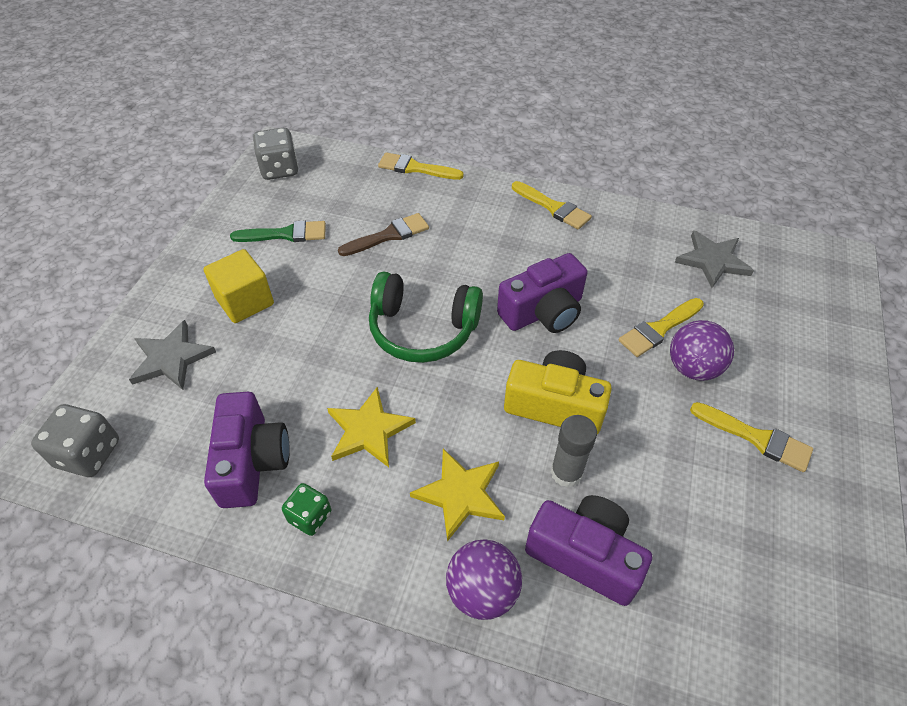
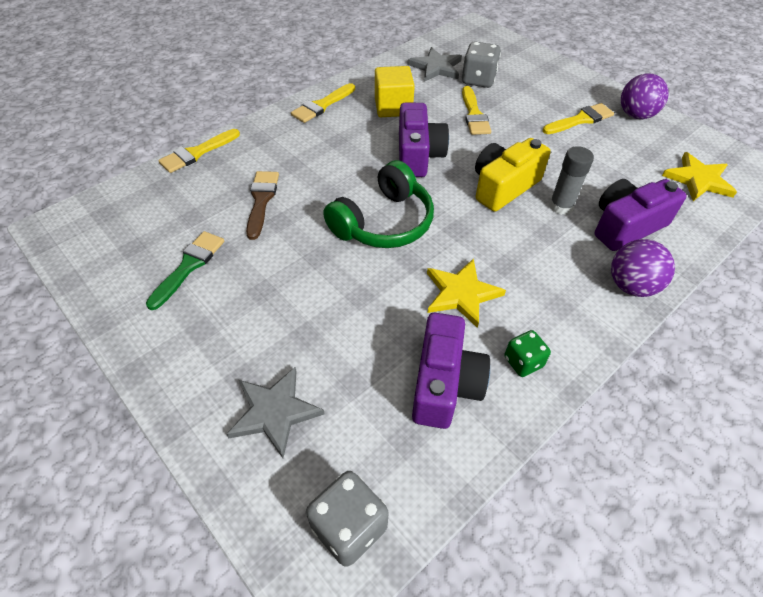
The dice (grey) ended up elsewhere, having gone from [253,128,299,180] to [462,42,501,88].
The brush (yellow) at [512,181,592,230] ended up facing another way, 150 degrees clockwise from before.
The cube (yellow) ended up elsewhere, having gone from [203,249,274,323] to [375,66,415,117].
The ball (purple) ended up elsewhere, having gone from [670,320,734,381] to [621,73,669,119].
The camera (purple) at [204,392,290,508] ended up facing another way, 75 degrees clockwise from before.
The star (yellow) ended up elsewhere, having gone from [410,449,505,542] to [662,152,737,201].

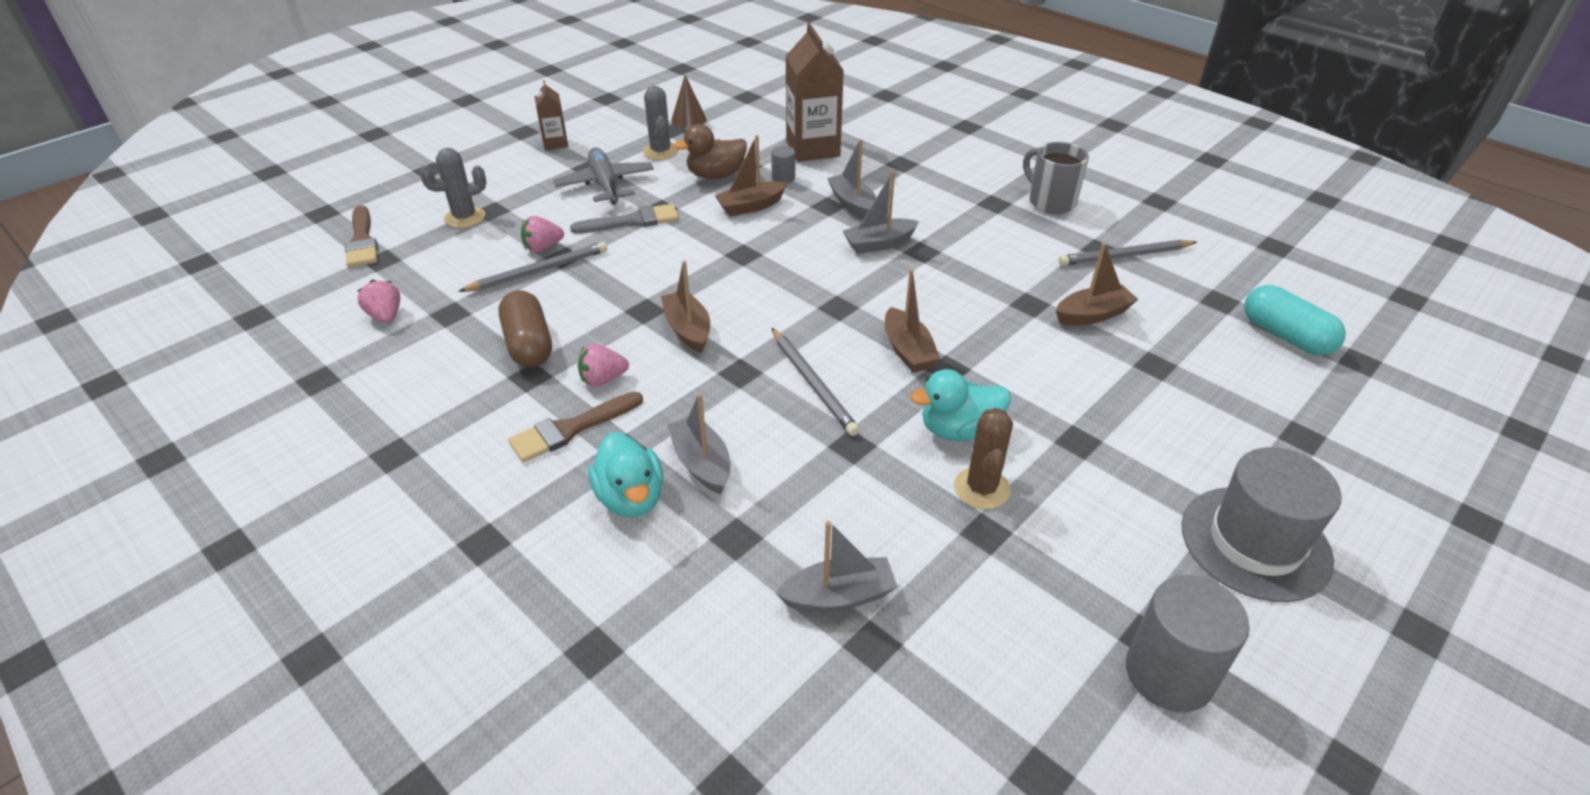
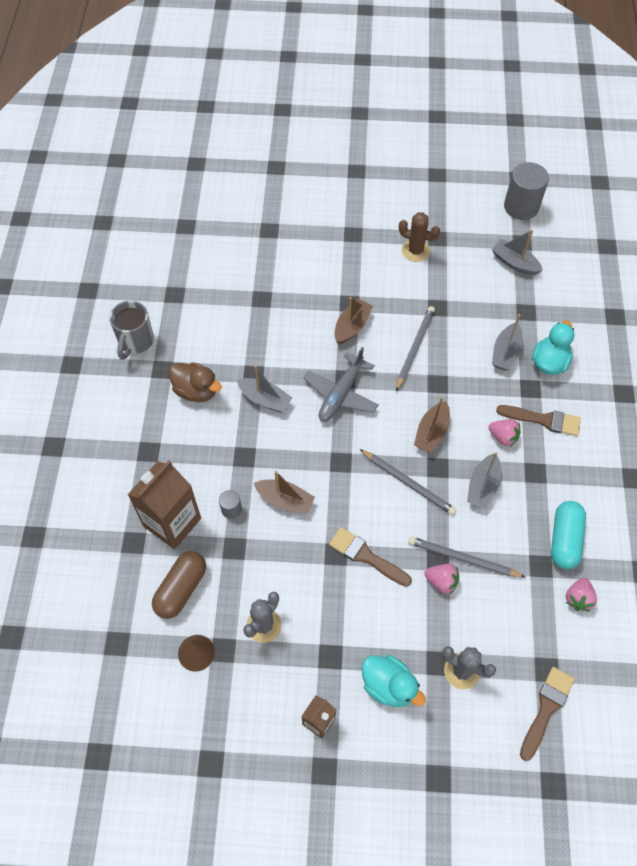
The duck (brown) ended up elsewhere, having gone from [674,124,747,179] to [169,362,222,402].
The boat (grey) ended up elsewhere, having gone from [827,139,876,219] to [467,452,501,509].
The plane (grey) ended up elsewhere, having gone from [553,148,654,205] to [303,347,379,422].
What was the brush (grey) at [570,204,679,234] turned into the brush (brown) at [329,527,412,587].
The pencil (grey) ended up elsewhere, having gone from [1059,240,1197,266] to [360,449,456,515].
The second view lost the boat (brown) at [1056,243,1138,325].
The capsule (turquoise) ended up elsewhere, having gone from [1244,285,1346,356] to [551,501,586,569].
The capsule (brown) ended up elsewhere, having gone from [499,290,552,367] to [152,551,206,619].
The duck (turquoise) ended up elsewhere, having gone from [910,369,1011,441] to [362,655,426,707].
The cactus (brown) at [954,408,1013,509] ended up facing another way, 60 degrees clockwise from before.
The second view lost the hat (grey) at [1181,447,1342,602].
The cylinder (grey) ended up elsewhere, having gone from [1126,575,1250,712] to [504,162,549,220].

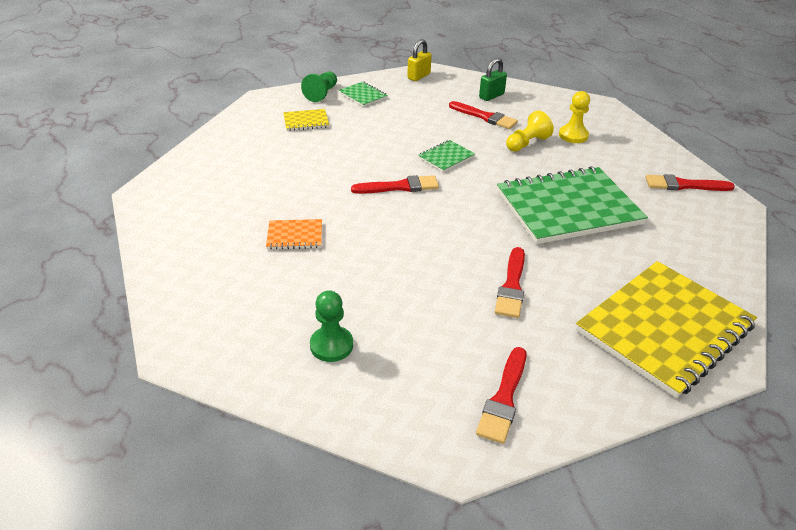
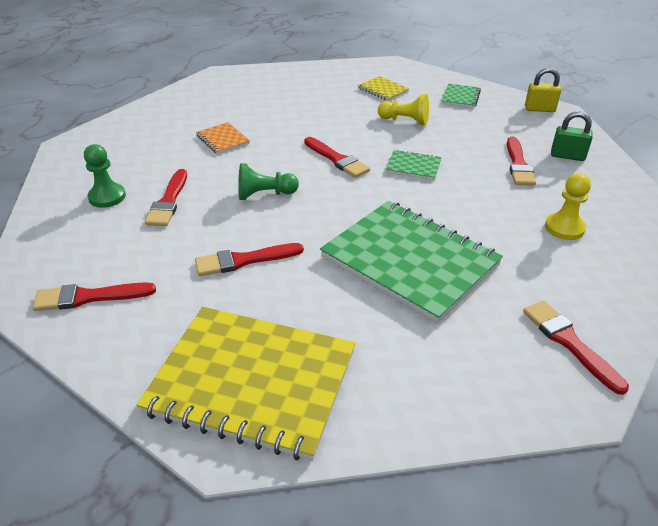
The pawn (green) ended up elsewhere, having gone from [301,72,337,102] to [238,163,299,200].
The pawn (yellow) ended up elsewhere, having gone from [506,111,554,152] to [378,94,429,125].
The second view gained the brush (red) at [145,169,187,226].

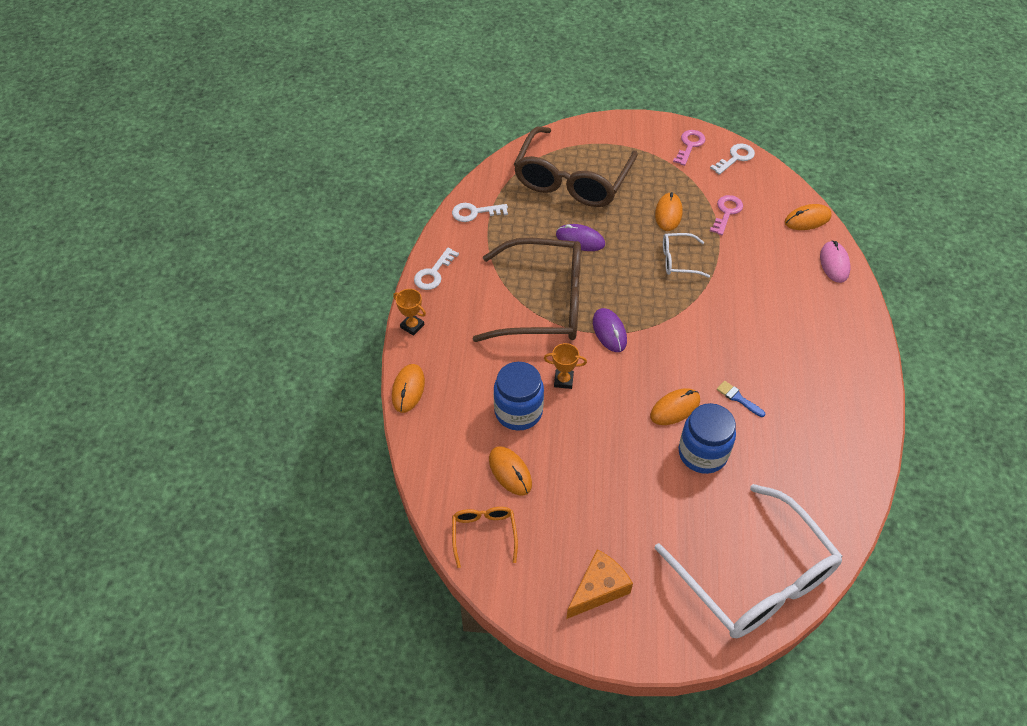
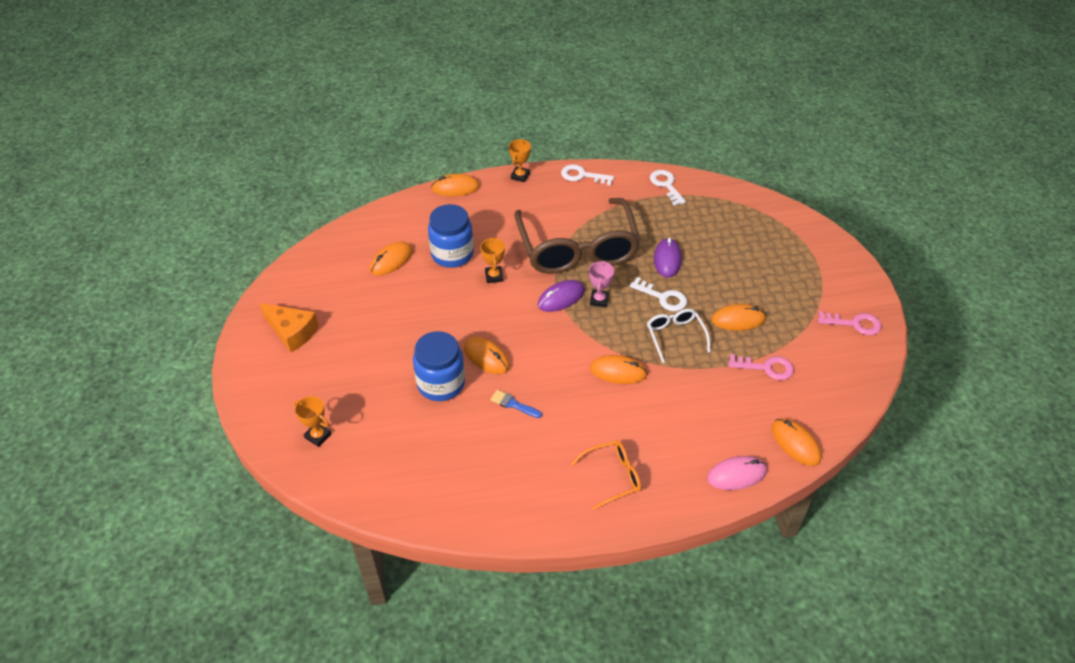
The second view lost the glasses (brown) at [514,126,638,207].
The key (white) ended up elsewhere, having gone from [710,143,755,175] to [630,277,687,311].
The brush (blue) at [717,381,765,417] ended up facing another way, 90 degrees counterclockwise from before.
Where the glasses (white) stood at [654,484,843,638], the trophy (orange) came to stand at [294,396,332,447].
The glasses (orange) ended up elsewhere, having gone from [452,507,518,568] to [571,441,641,510].
The second view gained the trophy (pink) at [589,261,614,307].
The second view gained the mouse (orange) at [590,355,648,384].

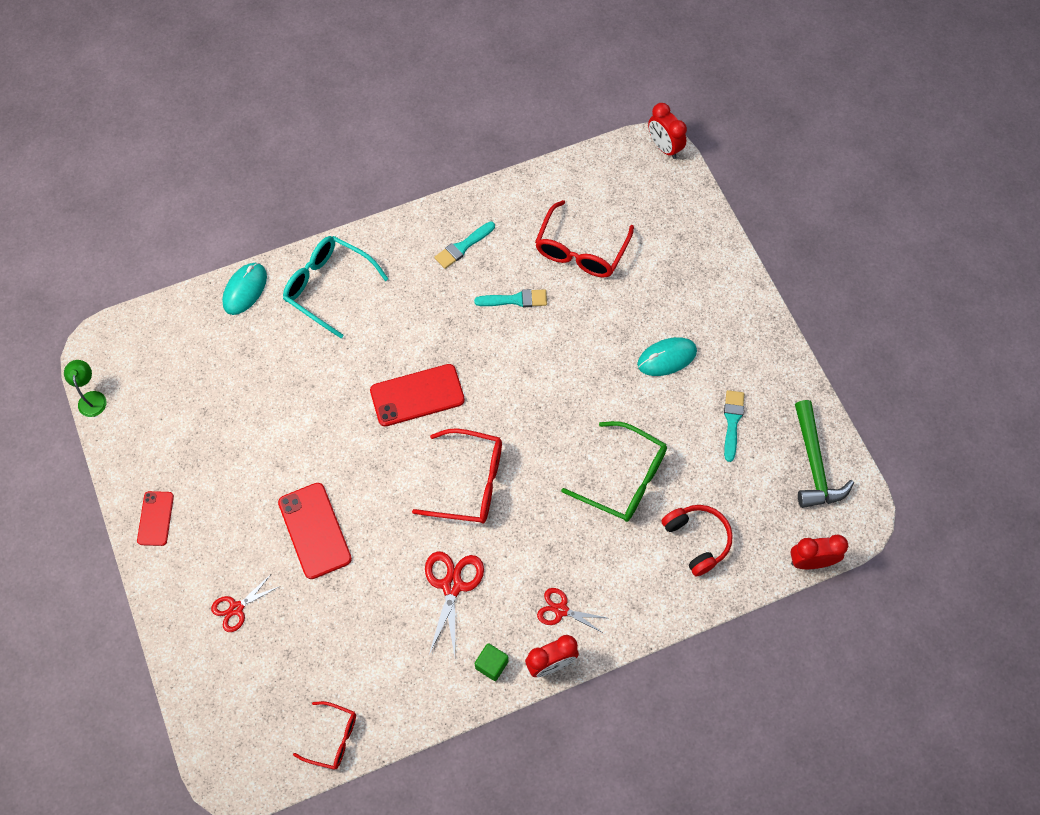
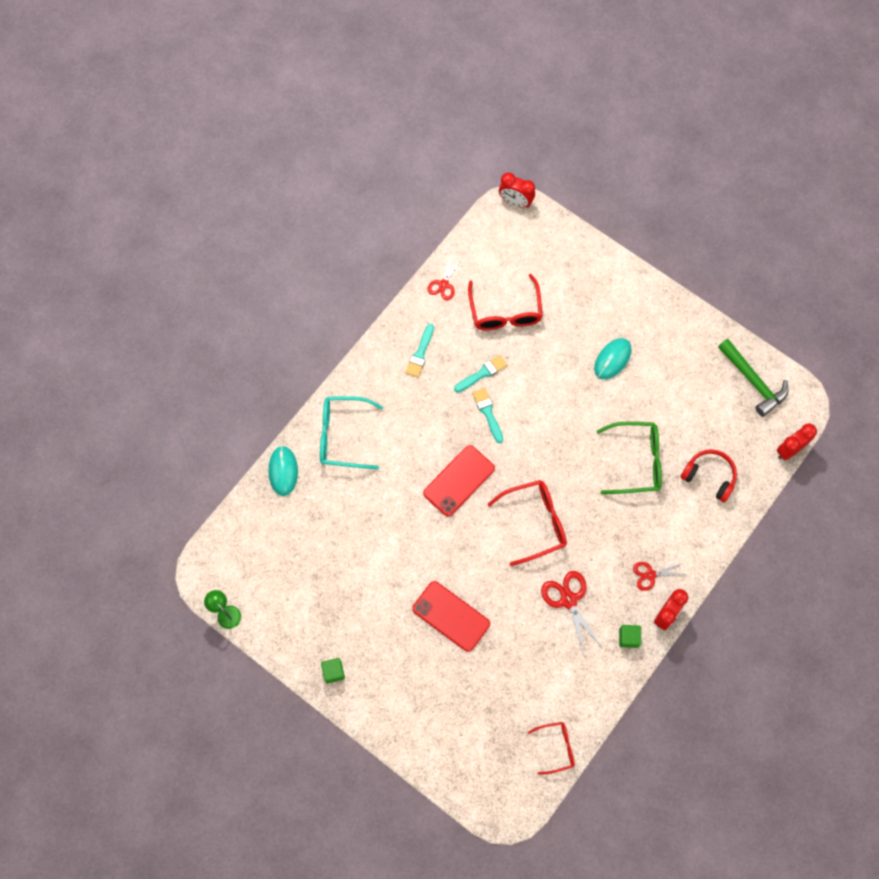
The brush (turquoise) ended up elsewhere, having gone from [724,390,744,462] to [472,388,503,443].
Where the phone (red) stood at [137,491,174,546], the cube (green) came to stand at [321,658,345,683].
The scissors (red) ended up elsewhere, having gone from [211,573,280,632] to [427,256,462,300].

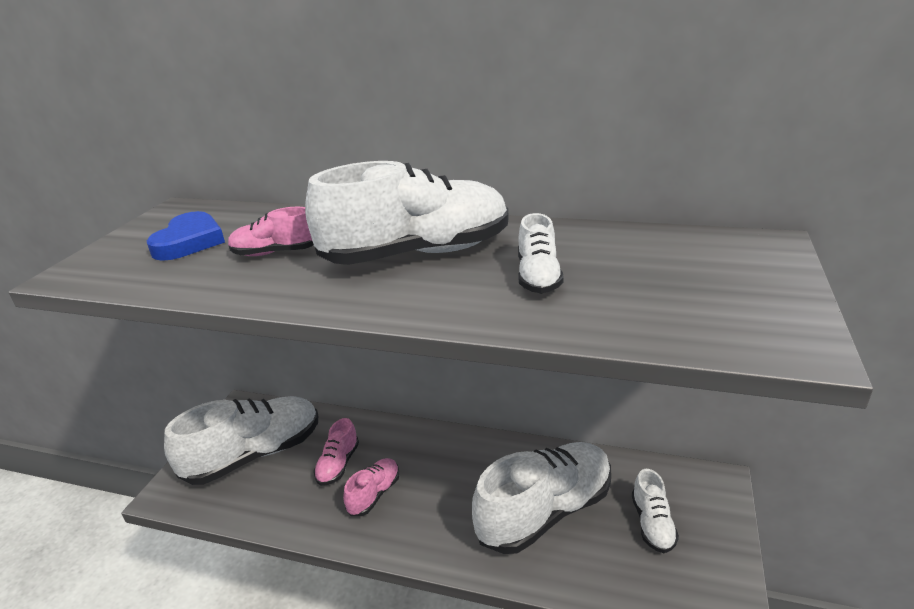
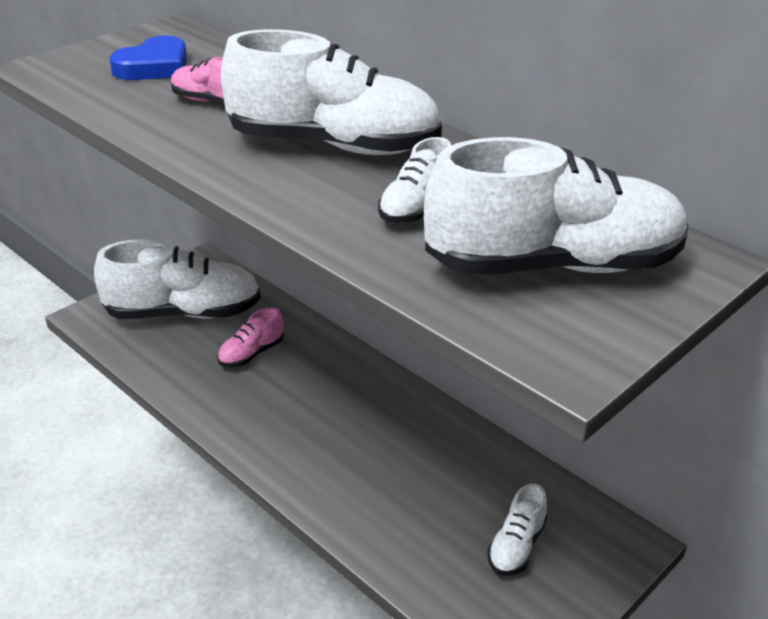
The shoe (white) ended up elsewhere, having gone from [472,442,611,554] to [424,137,688,275].
The second view lost the shoe (pink) at [343,458,400,516].

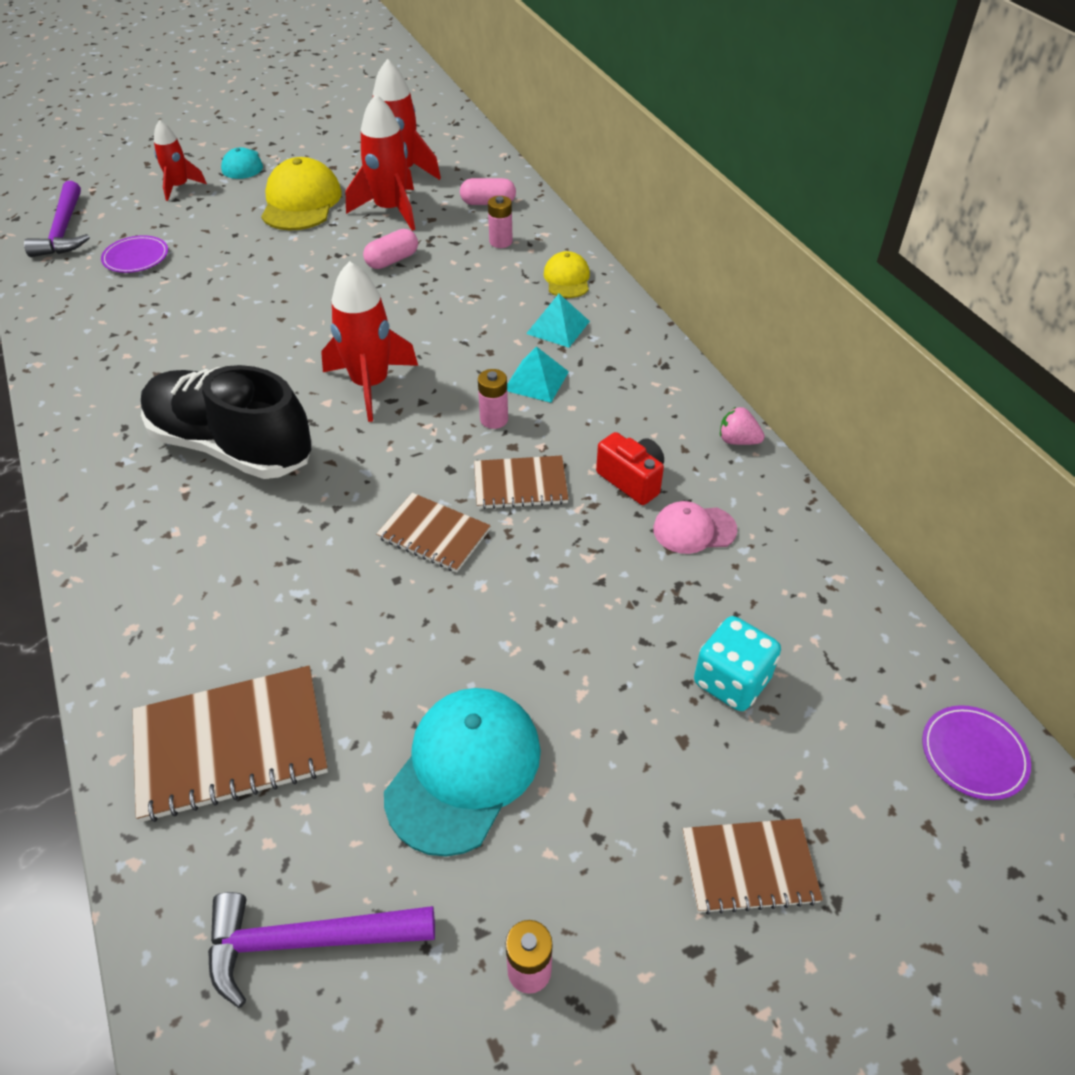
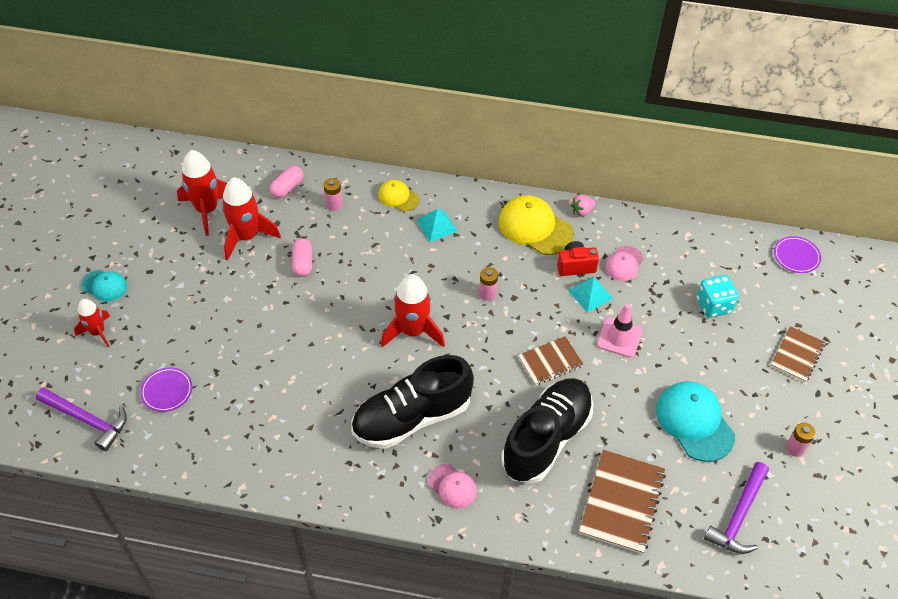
The cap (yellow) ended up elsewhere, having gone from [261,157,342,230] to [499,195,573,255].
The pyramid (turquoise) ended up elsewhere, having gone from [507,346,569,403] to [568,276,613,313].
The second view lost the notebook (brown) at [474,455,569,509].
The second view gained the traffic cone (pink) at [597,303,642,358].
The second view gained the shoe (black) at [501,378,593,483].
The second view gained the cap (pink) at [428,464,477,509].

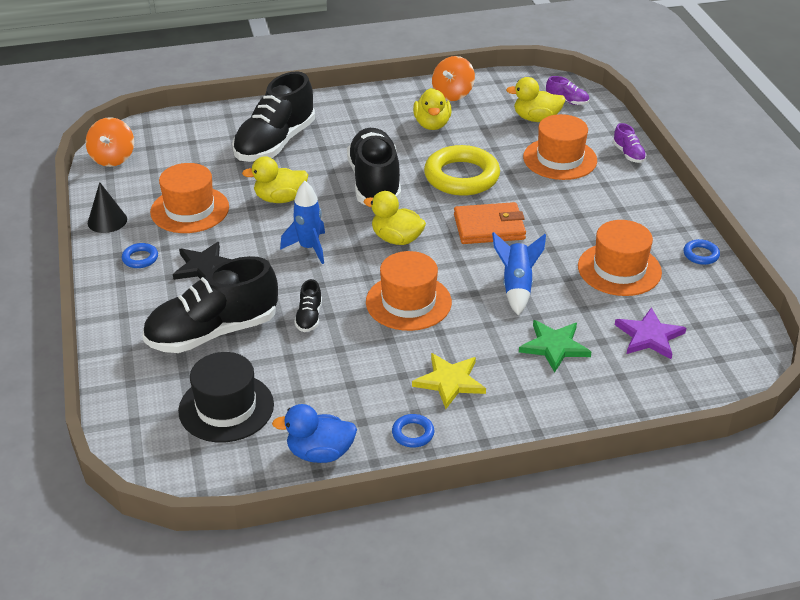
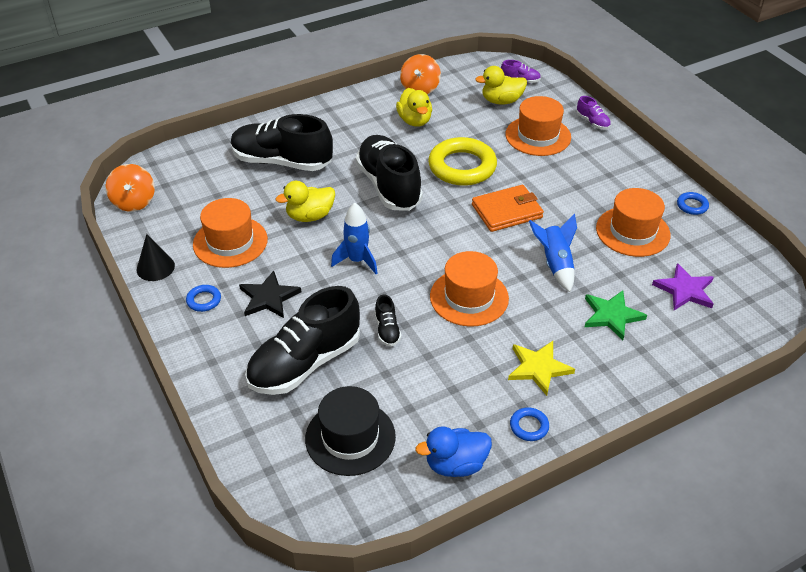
The shoe (black) at [232,71,315,162] ended up facing another way, 90 degrees clockwise from before.
The second view lost the duck (yellow) at [364,191,426,245].

